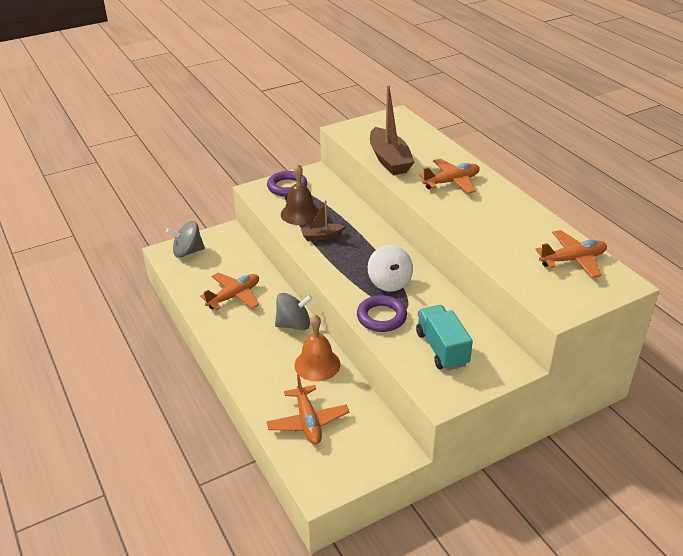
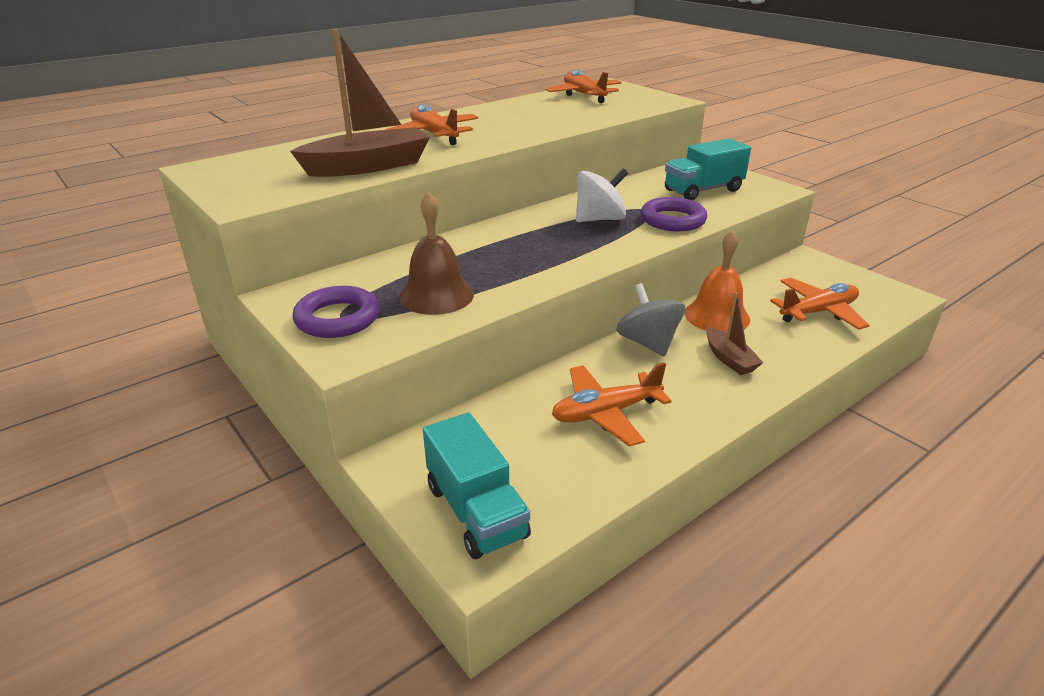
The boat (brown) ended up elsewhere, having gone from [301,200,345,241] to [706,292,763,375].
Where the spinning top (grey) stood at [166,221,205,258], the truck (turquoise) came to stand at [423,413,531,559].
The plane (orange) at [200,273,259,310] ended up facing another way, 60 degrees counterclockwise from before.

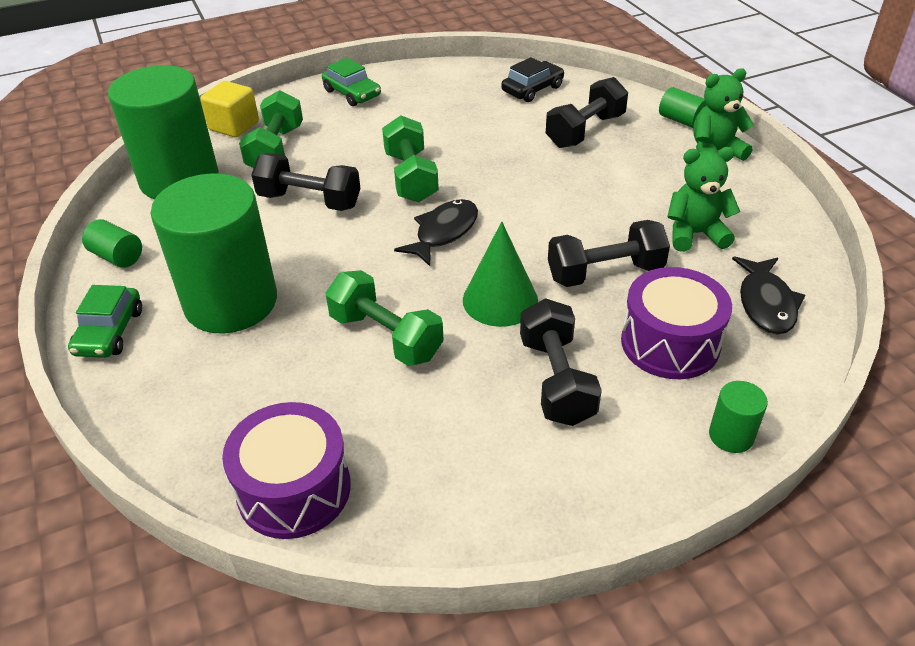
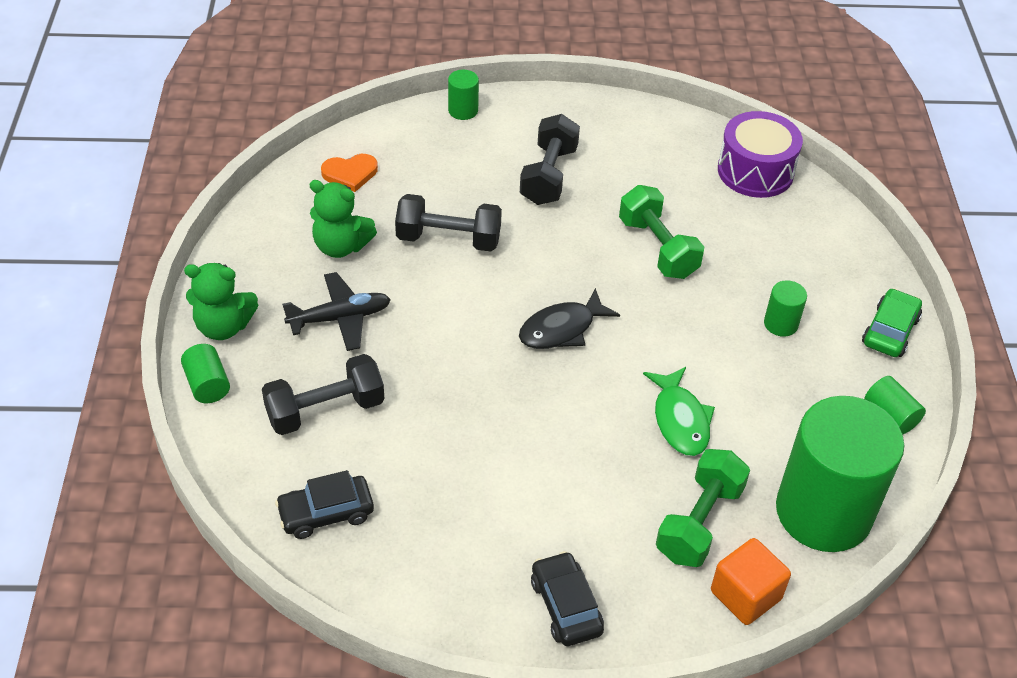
What was the car (green) at [322,58,381,106] turned into the car (black) at [531,551,604,646].
What was the cube (yellow) at [200,81,259,138] turned into the cube (orange) at [711,538,791,625].
The second view lost the dumbbell (green) at [382,115,439,203].
Where the dumbbell (black) stood at [251,153,360,211], the fish (green) came to stand at [643,367,715,456].
The size of the cylinder (green) at [151,173,277,334] changed by a factor of 0.40.
The second view lost the cone (green) at [463,222,538,327].
Where the fish (black) stood at [732,256,806,335], the heart (orange) came to stand at [321,154,378,192].
The second view lost the drum (purple) at [621,267,732,379].
The second view gained the plane (black) at [282,272,391,351].

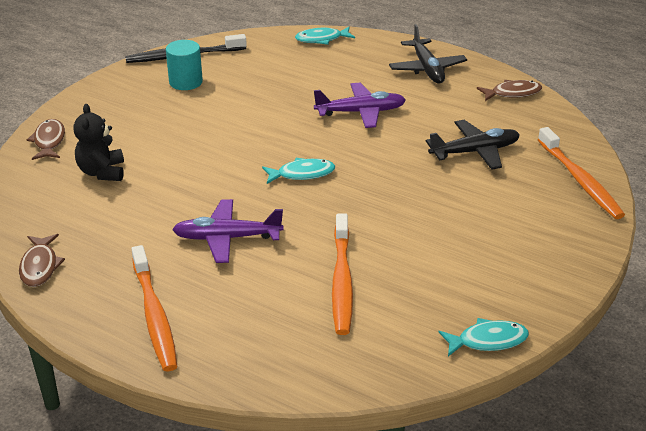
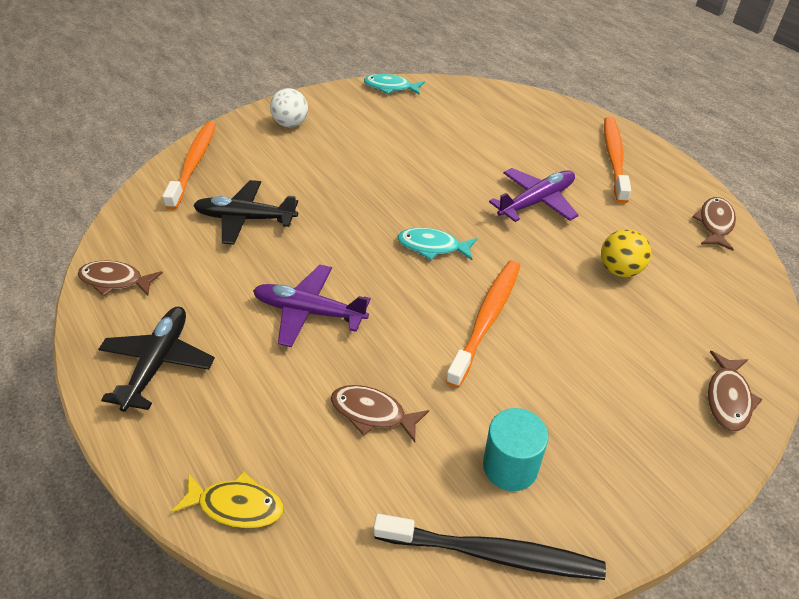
What was the fish (turquoise) at [295,27,355,45] turned into the fish (yellow) at [171,471,284,528].
The second view lost the teddy bear (black) at [73,104,124,181].
The plane (purple) at [172,199,284,263] ended up facing another way, 60 degrees counterclockwise from before.
The toothbrush (orange) ended up elsewhere, having gone from [332,213,353,335] to [446,261,520,388].
The second view gained the ball (white) at [270,88,308,127].
The second view gained the ball (yellow) at [601,229,651,277].
The second view gained the fish (brown) at [331,385,429,442].

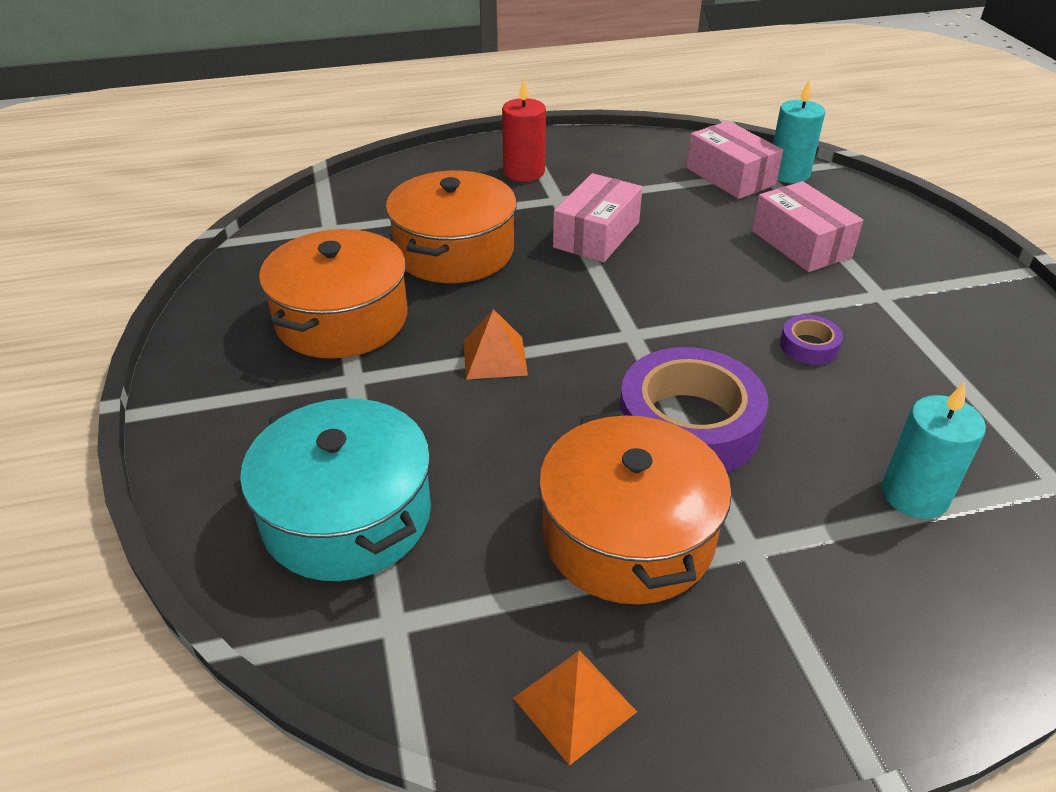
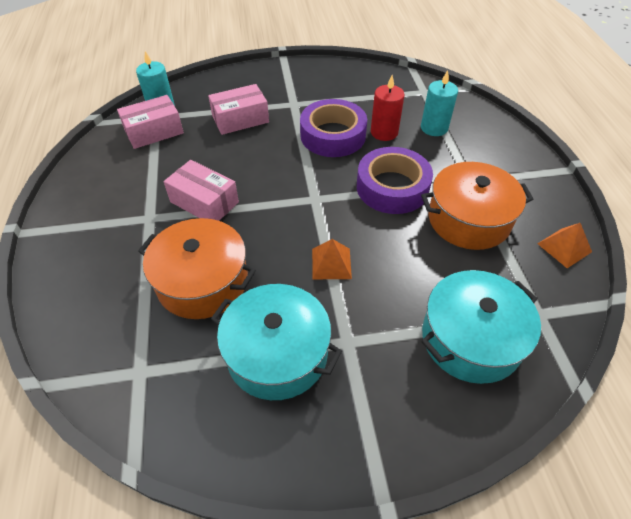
The candle (red) ended up elsewhere, having gone from [502,79,546,182] to [371,75,405,141].
What was the pot (orange) at [259,229,408,359] turned into the pot (turquoise) at [211,284,342,400].
The size of the tape (purple) at [780,315,843,365] changed by a factor of 2.22.

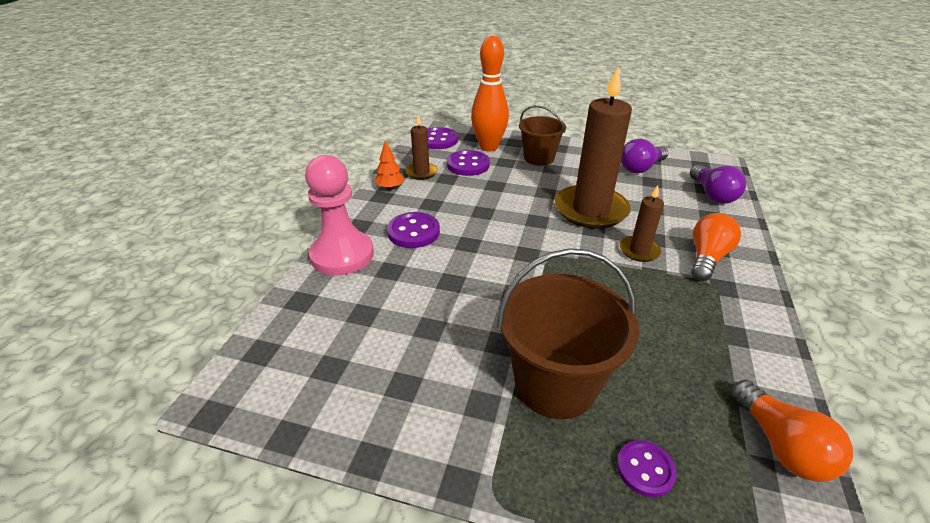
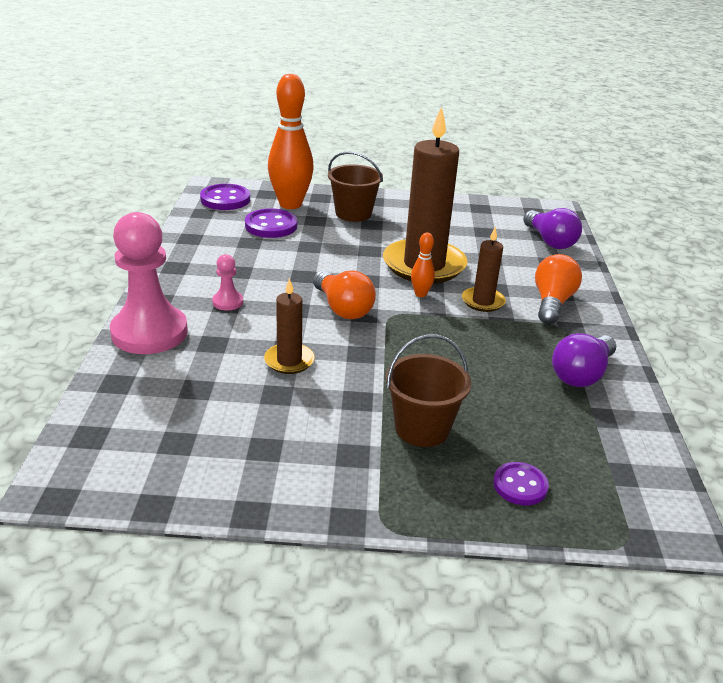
The candle (brown) ended up elsewhere, having gone from [405,115,438,180] to [264,278,315,374].
The light bulb (purple) ended up elsewhere, having gone from [621,139,668,173] to [552,333,616,387].
The second view lost the tree (orange) at [374,140,405,190].
Where the button (purple) stood at [387,212,440,248], the pawn (pink) came to stand at [212,254,243,311].
The size of the bucket (brown) at [497,248,639,419] changed by a factor of 0.65.
The light bulb (orange) ended up elsewhere, having gone from [731,380,853,482] to [313,271,376,319].
The second view gained the bowling pin (orange) at [411,232,435,297].

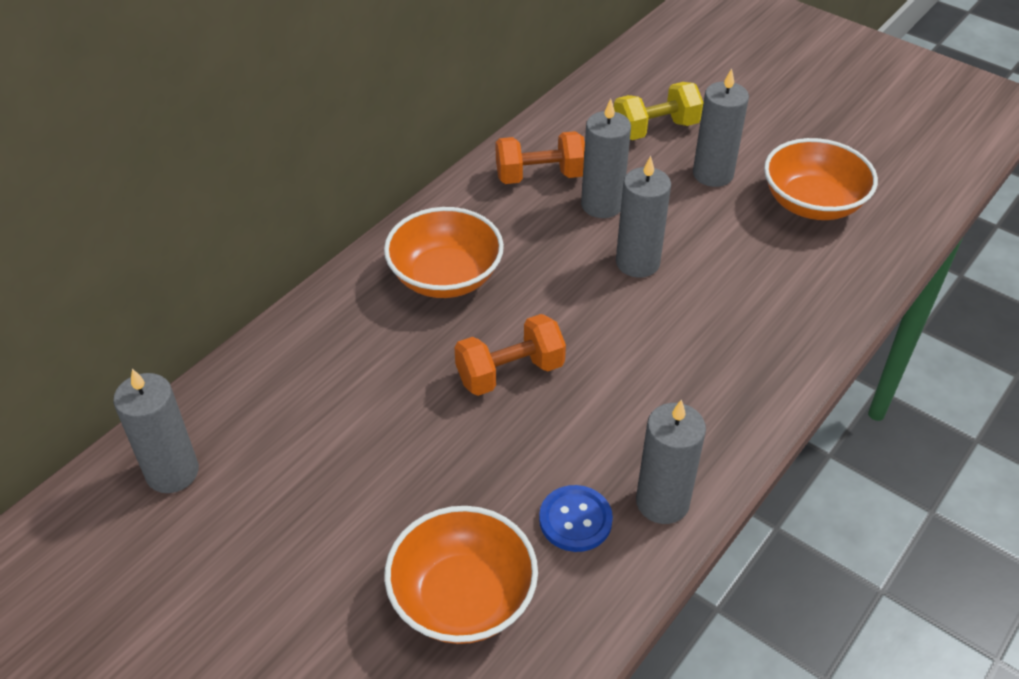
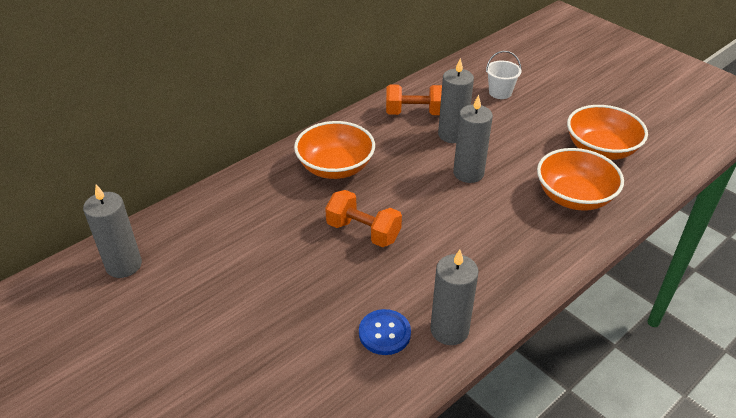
The second view lost the candle (grey) at [693,68,749,187].
Where the dumbbell (yellow) stood at [614,82,703,140], the bucket (white) came to stand at [486,51,521,99].
The dumbbell (orange) at [454,314,566,396] ended up facing another way, 45 degrees clockwise from before.
The bowl (orange) ended up elsewhere, having gone from [384,506,538,644] to [537,148,624,211].

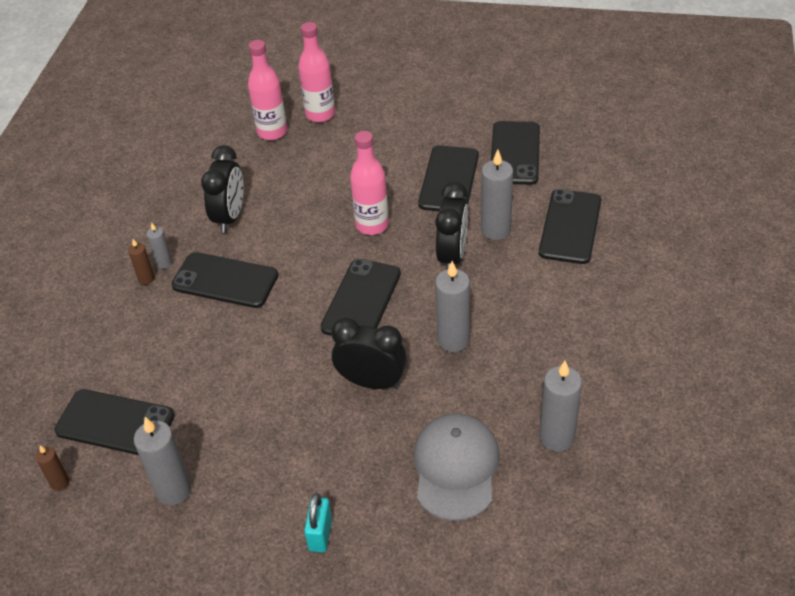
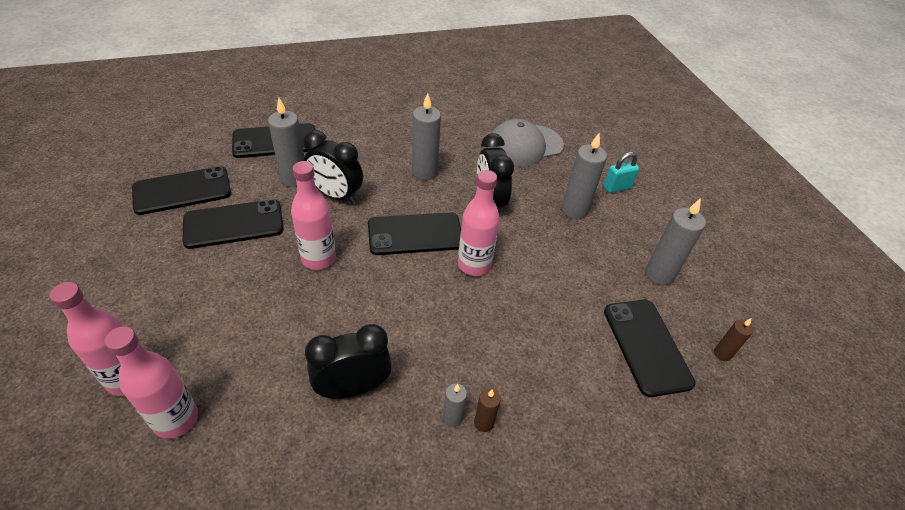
The clock (black) at [435,182,468,270] ended up facing another way, 135 degrees counterclockwise from before.
The second view lost the phone (black) at [172,252,278,308].
The candle (grey) ended up elsewhere, having gone from [539,361,582,452] to [562,133,607,219].
The second view gained the bottle (pink) at [458,170,500,276].

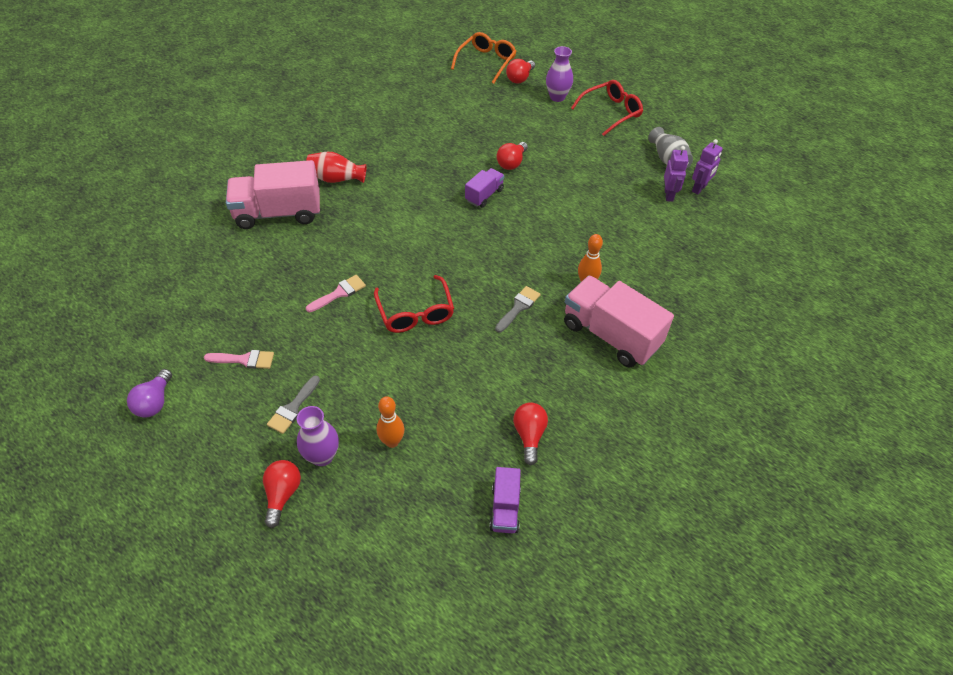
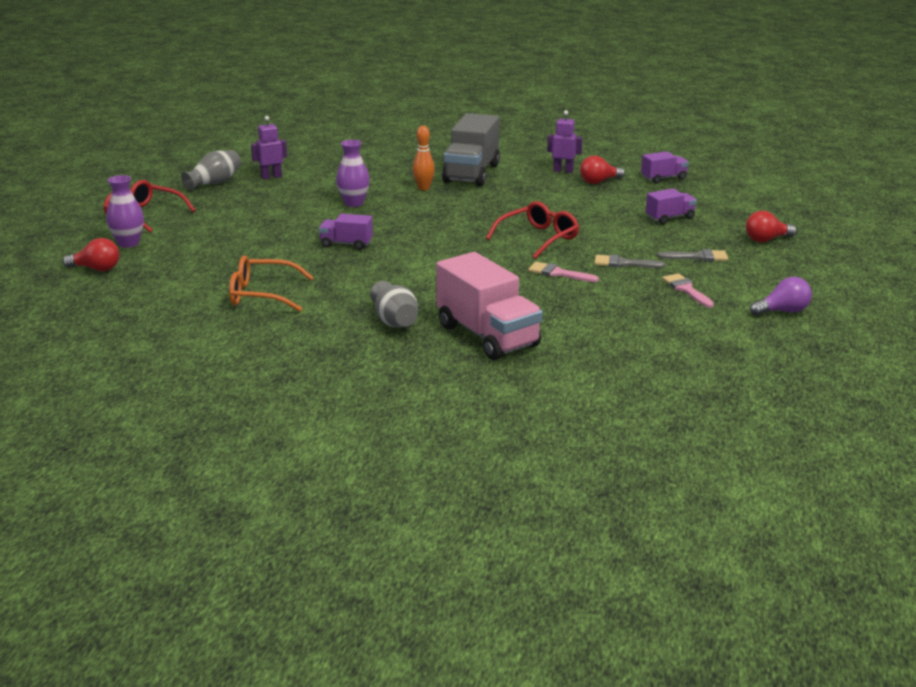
The glasses (orange) ended up elsewhere, having gone from [451,32,517,84] to [229,255,314,312].
The robot (purple) ended up elsewhere, having gone from [692,139,723,195] to [547,110,583,173].
The second view lost the light bulb (red) at [497,142,528,170].
What was the vase (red) at [306,152,367,183] turned into the vase (grey) at [370,281,418,327].
What was the truck (pink) at [564,276,674,368] turned into the truck (grey) at [442,113,500,186].
The brush (grey) ended up elsewhere, having gone from [495,286,541,332] to [594,255,665,268].
Where the bowling pin (orange) stood at [376,396,404,448], the truck (purple) came to stand at [646,188,697,224].
The vase (purple) ended up elsewhere, having gone from [297,406,339,466] to [336,140,370,207].

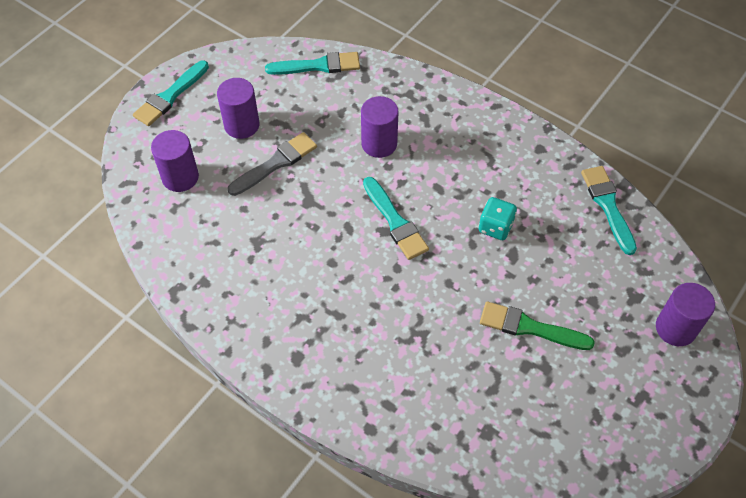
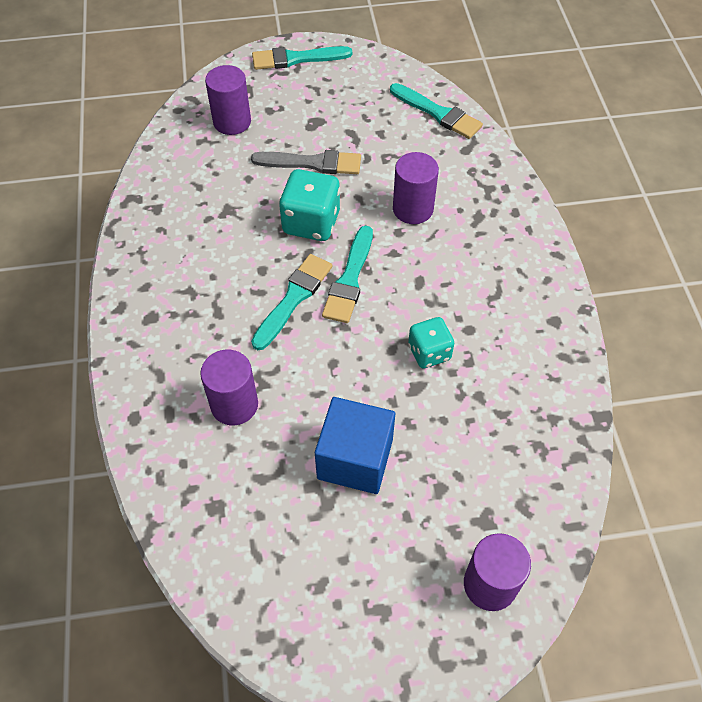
The cylinder (purple) ended up elsewhere, having gone from [217,78,260,139] to [200,350,258,425].
The brush (turquoise) ended up elsewhere, having gone from [581,166,637,255] to [251,254,332,350].
Where the brush (green) stood at [480,302,595,350], the cube (blue) came to stand at [315,397,395,494].
The second view gained the dice (turquoise) at [279,169,340,241].

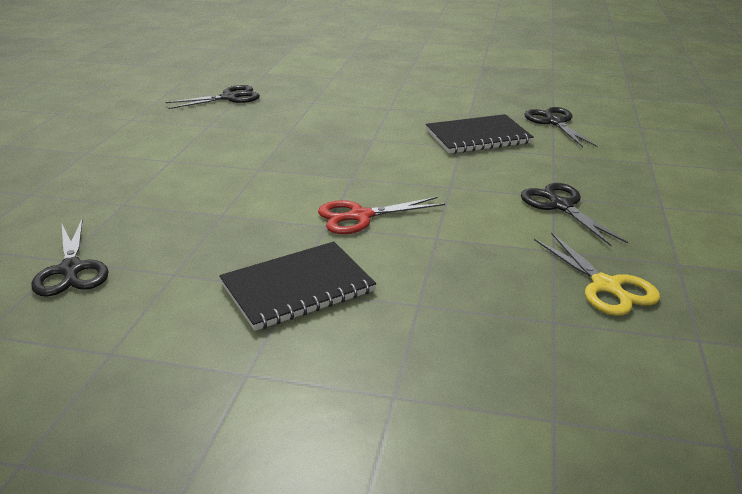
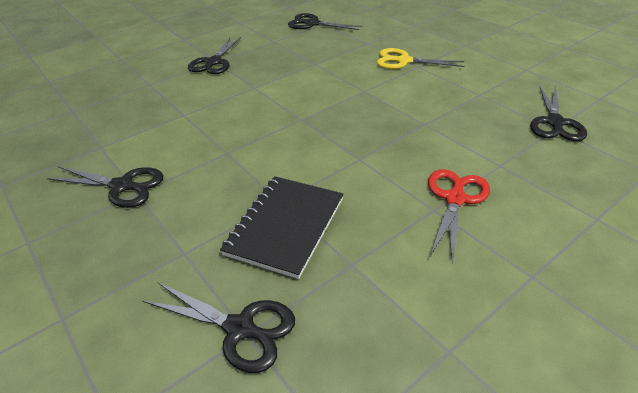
The scissors (red) ended up elsewhere, having gone from [318,197,445,234] to [428,169,490,263].
The scissors (yellow) ended up elsewhere, having gone from [534,232,660,316] to [377,48,464,69].
Where the notebook (black) stood at [219,242,376,331], the scissors (black) came to stand at [188,37,241,74].

